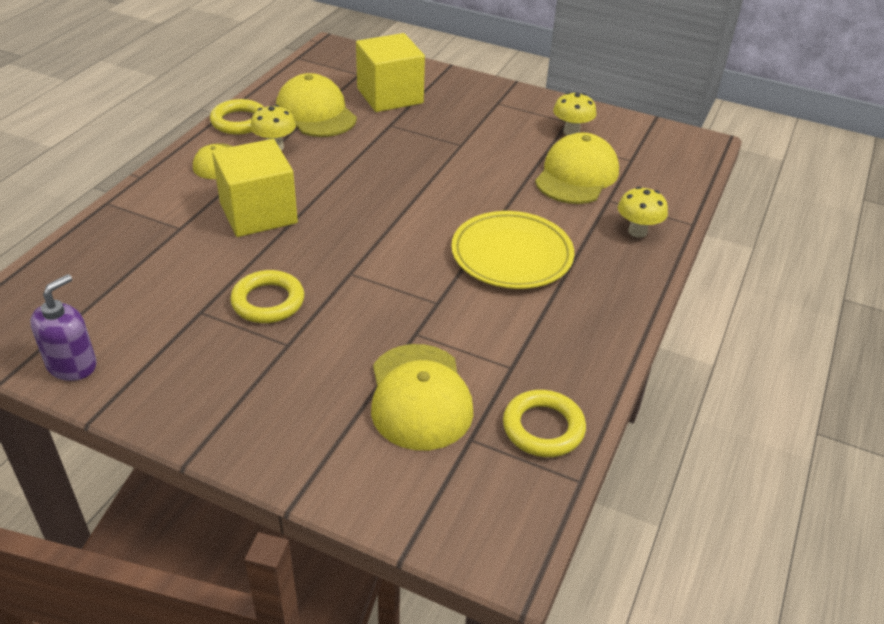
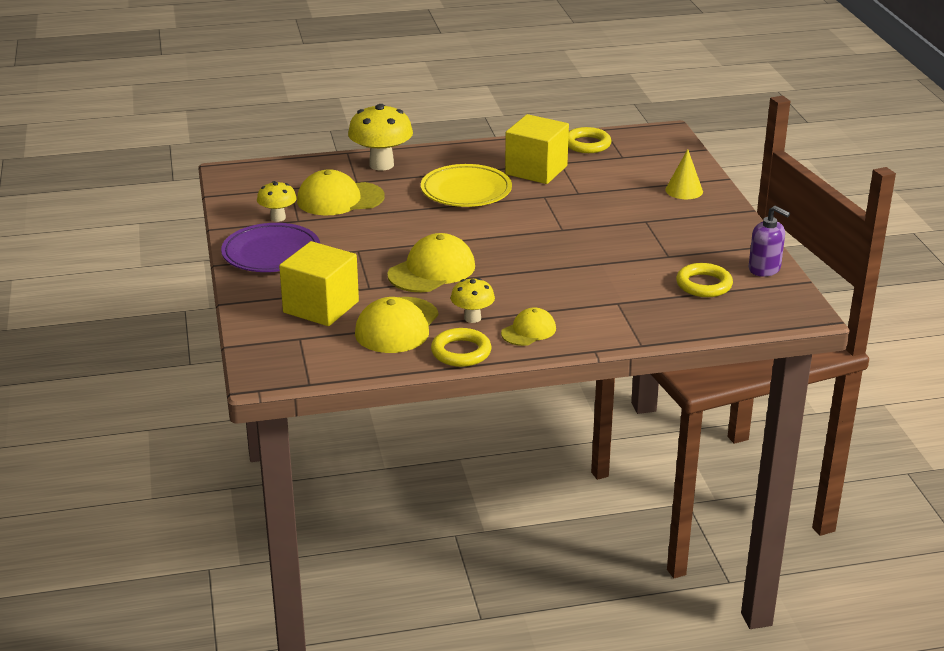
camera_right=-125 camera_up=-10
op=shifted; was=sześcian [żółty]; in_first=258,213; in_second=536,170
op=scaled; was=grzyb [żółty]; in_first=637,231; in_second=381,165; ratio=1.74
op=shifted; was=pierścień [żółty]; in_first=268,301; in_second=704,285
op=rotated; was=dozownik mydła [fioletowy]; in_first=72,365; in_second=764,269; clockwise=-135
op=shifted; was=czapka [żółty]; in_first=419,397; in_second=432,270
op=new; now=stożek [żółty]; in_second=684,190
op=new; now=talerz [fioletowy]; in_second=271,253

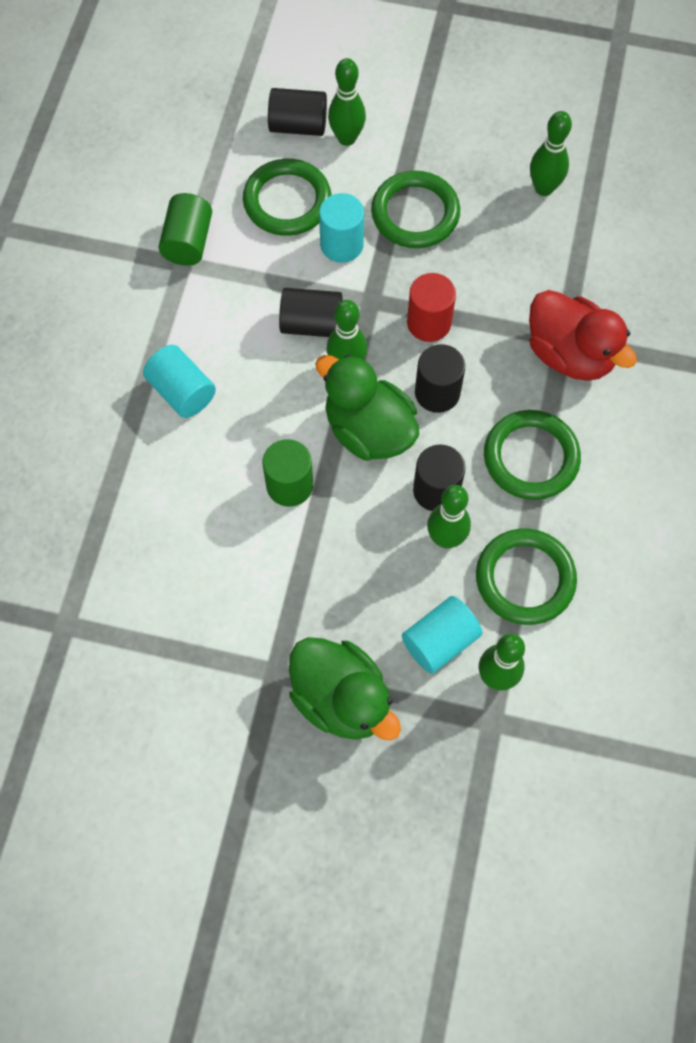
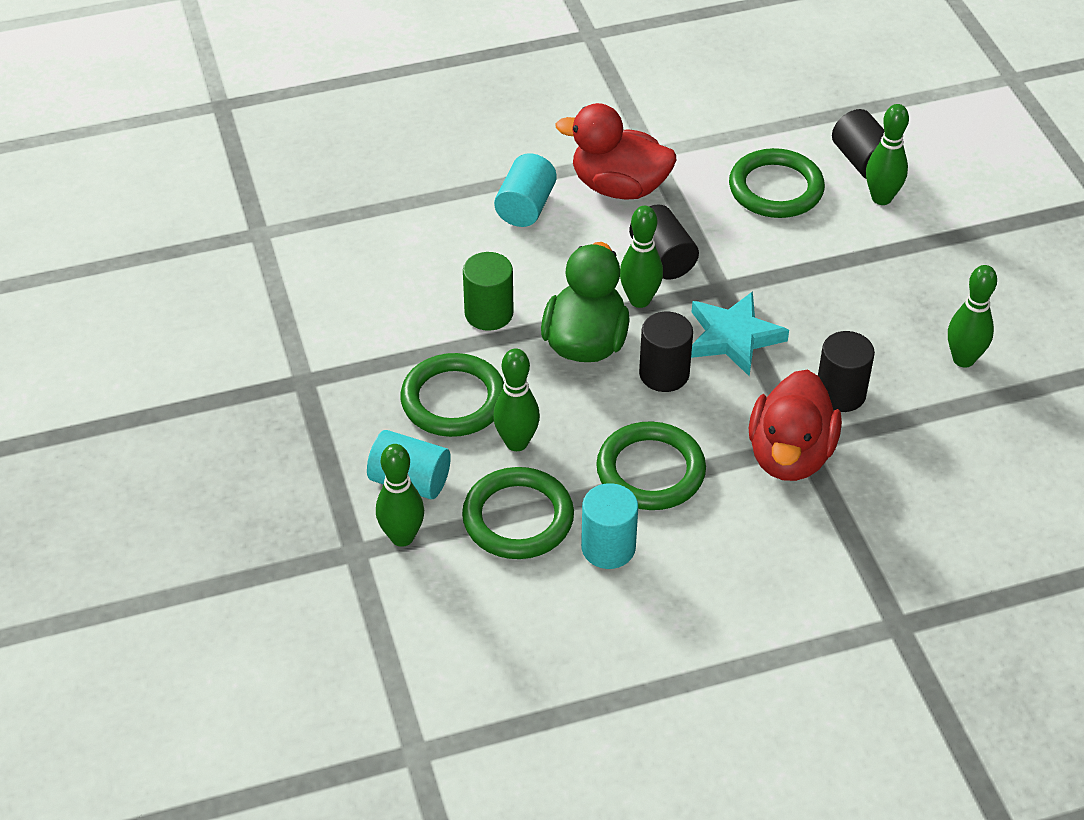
camera_right=60 camera_up=-20
op=shifted; was=pierścień [zielony]; in_first=415,213; in_second=453,400
op=gone; was=walec [zielony]; in_first=188,242
op=shifted; was=walec [turkusowy]; in_first=341,245; in_second=608,548
op=swapped; was=walec [czerwony]; now=gwiazda [turkusowy]; in_first=429,323; in_second=733,337
op=shifted; was=walec [czarny]; in_first=436,490; in_second=840,394
op=gone; was=kaczka [zielony]; in_first=341,699
op=new; now=kaczka [czerwony]; in_second=619,187

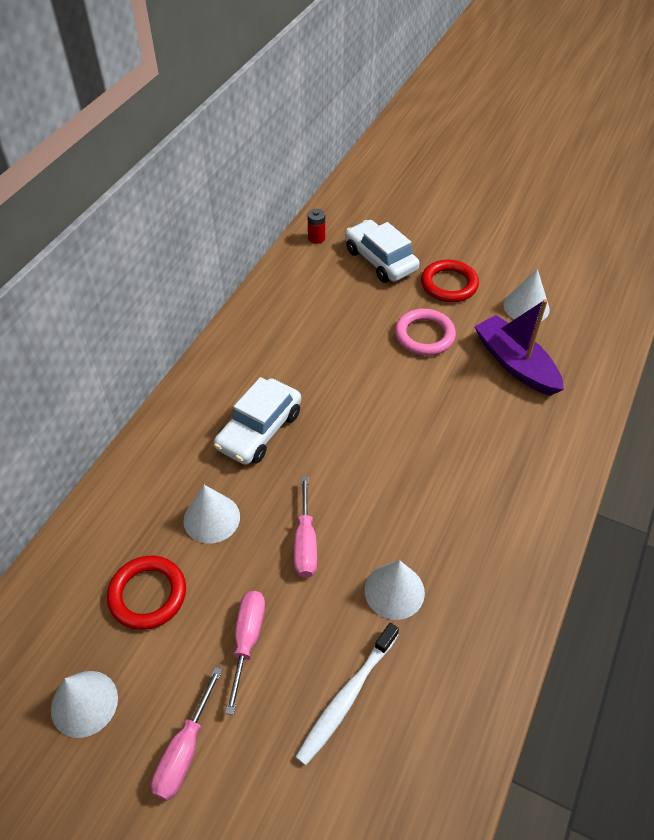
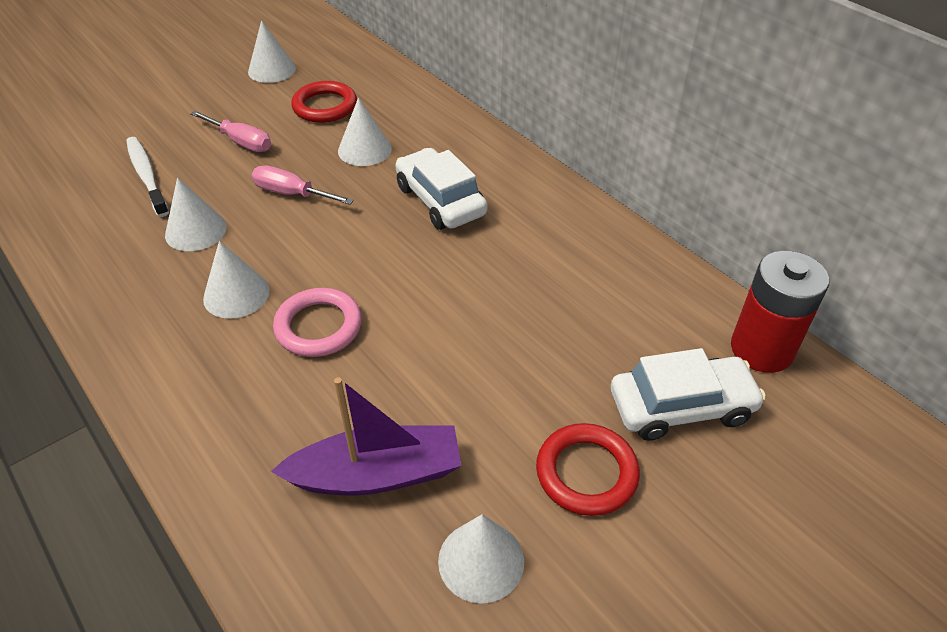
camera_right=115 camera_up=-5
op=scaled; was=bateria [czerwony]; in_first=316,238; in_second=761,349; ratio=2.17
op=shifted; was=pierścień [różowy]; in_first=424,335; in_second=318,326
op=gone; was=śrubokręt [różowy]; in_first=185,750
op=new; now=stożek [biały]; in_second=236,294

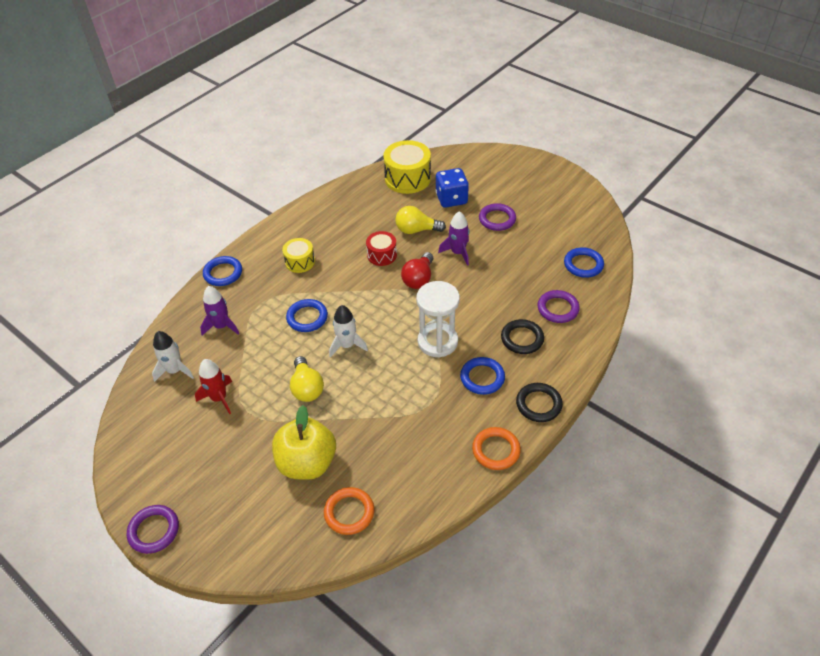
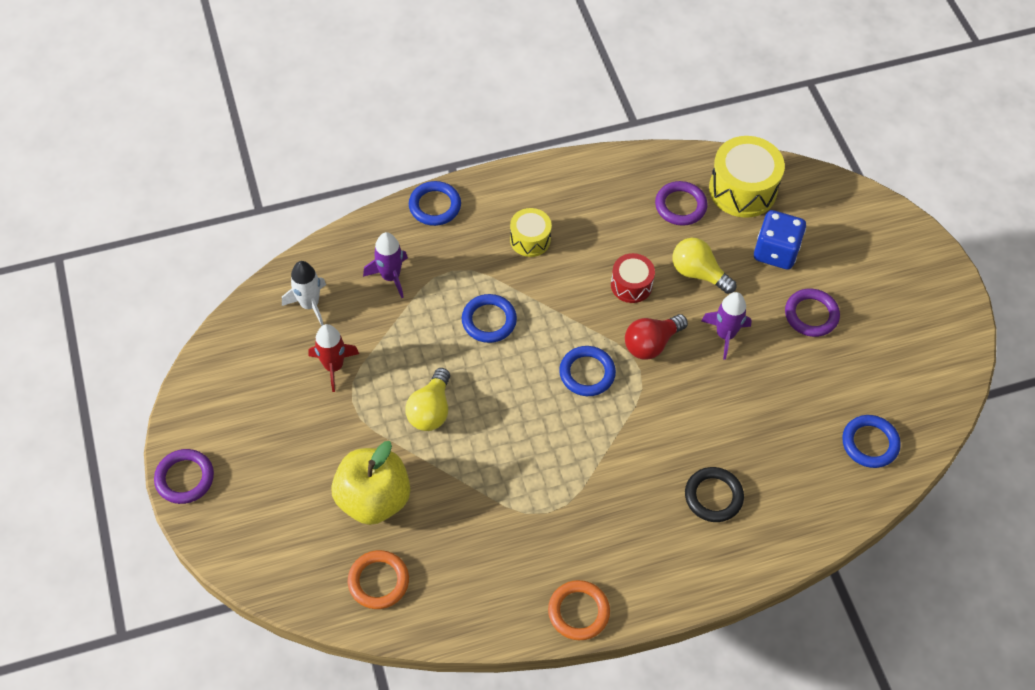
camera_right=30 camera_up=10
op=gone; was=klepsydra [biały]; in_first=437,341
op=shifted; was=pierścień [fioletowy]; in_first=558,309; in_second=680,206
op=gone; was=rakieta [biały]; in_first=347,345
op=shifted; was=pierścień [niebieski]; in_first=482,378; in_second=587,373
op=gone; was=pierścień [czarny]; in_first=538,404

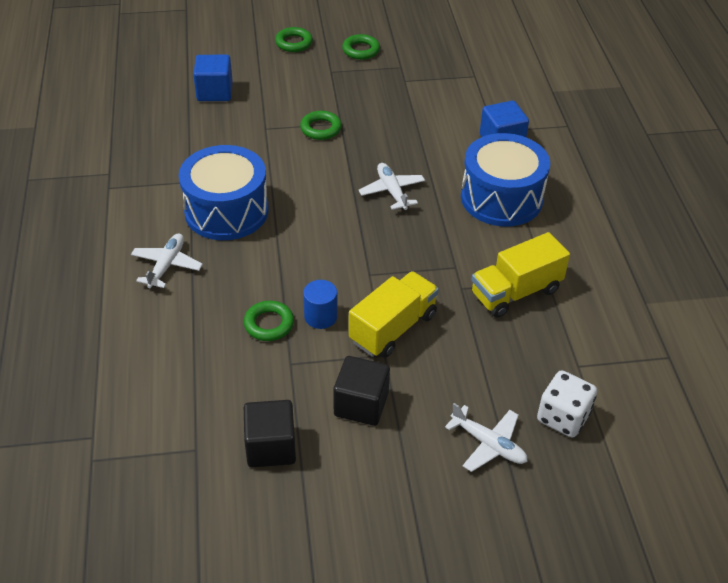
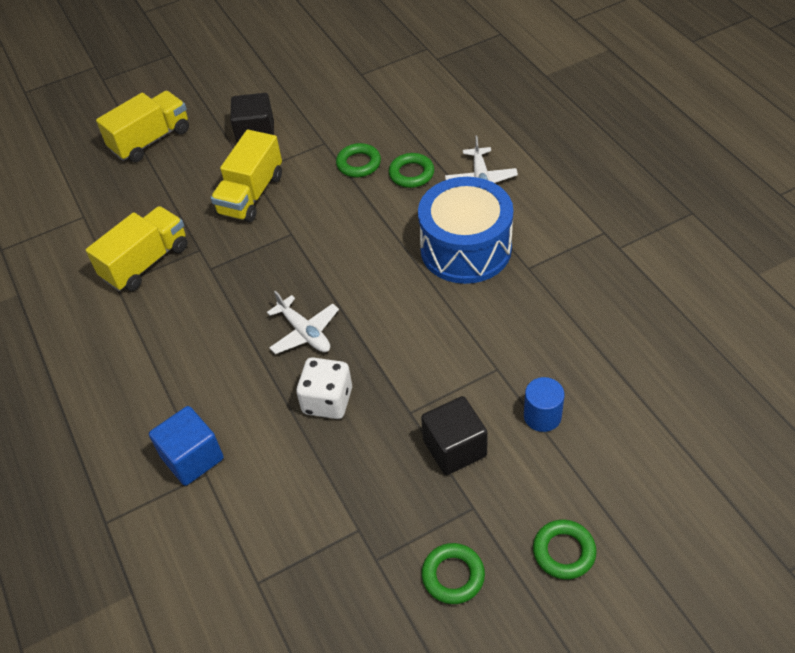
camera_right=165 camera_up=5
op=gone; was=sześcian [niebieski]; in_first=215,92
op=shifted; was=pierścień [zielony]; in_first=321,129; in_second=411,174
op=gone; was=bęben [niebieski]; in_first=501,198
op=shifted; was=walec [niebieski]; in_first=320,316; in_second=542,416
op=shifted; was=kostka do gry [biały]; in_first=563,417; in_second=327,401
op=shifted; was=sześcian [czarny]; in_first=271,447; in_second=455,448
op=swapped; was=samolot [biały]; now=ciężarówka [żółty]; in_first=489,444; in_second=151,140

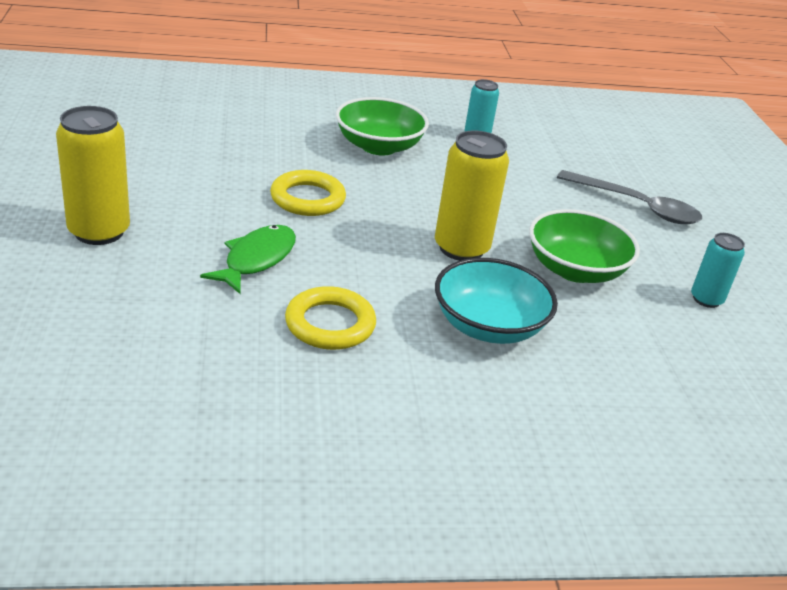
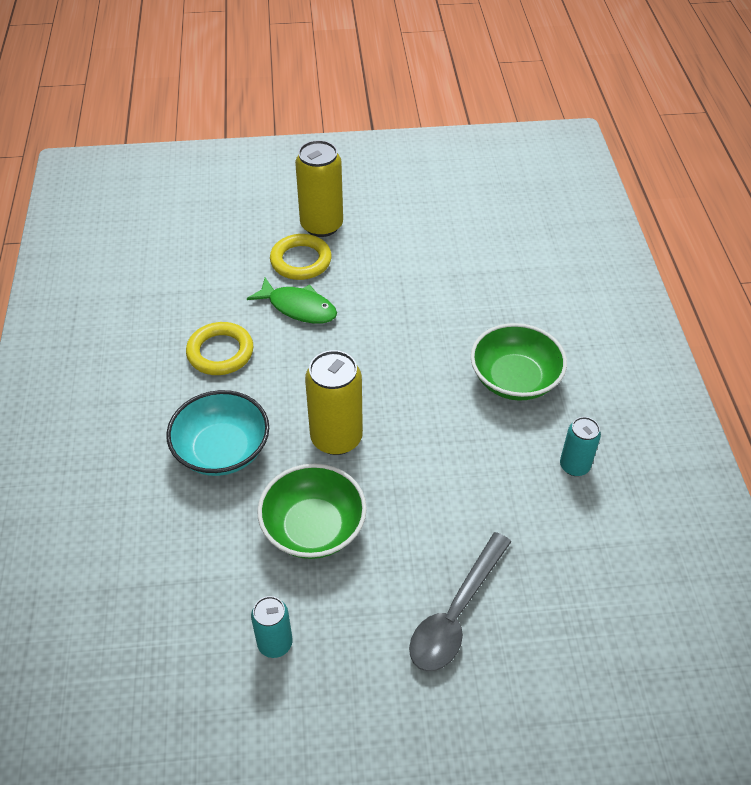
camera_right=95 camera_up=15
op=shifted; was=pierścień [żółty]; in_first=307,199; in_second=301,261

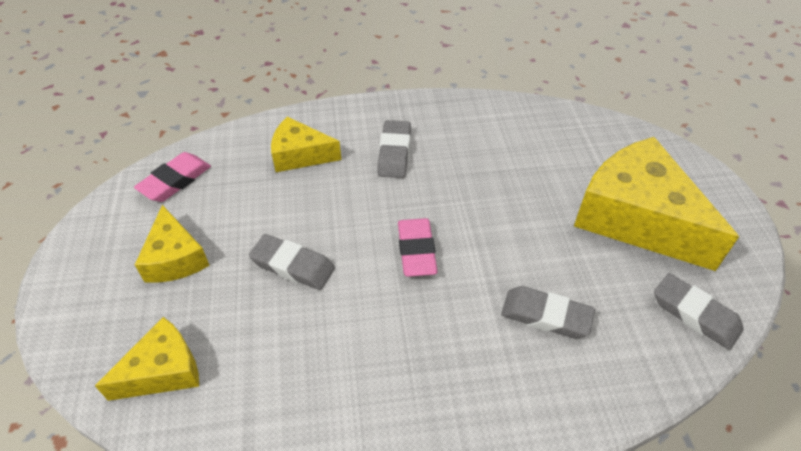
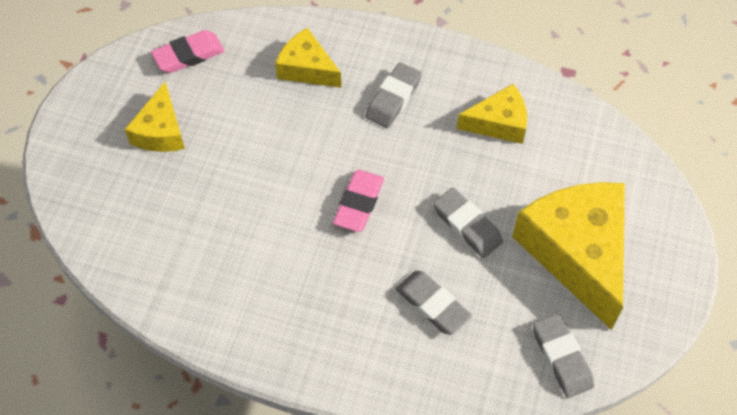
camera_right=25 camera_up=10
op=shifted; was=gumka do mazania [szary]; in_first=293,265; in_second=467,225
op=shifted; was=ser [żółty]; in_first=163,370; in_second=498,123

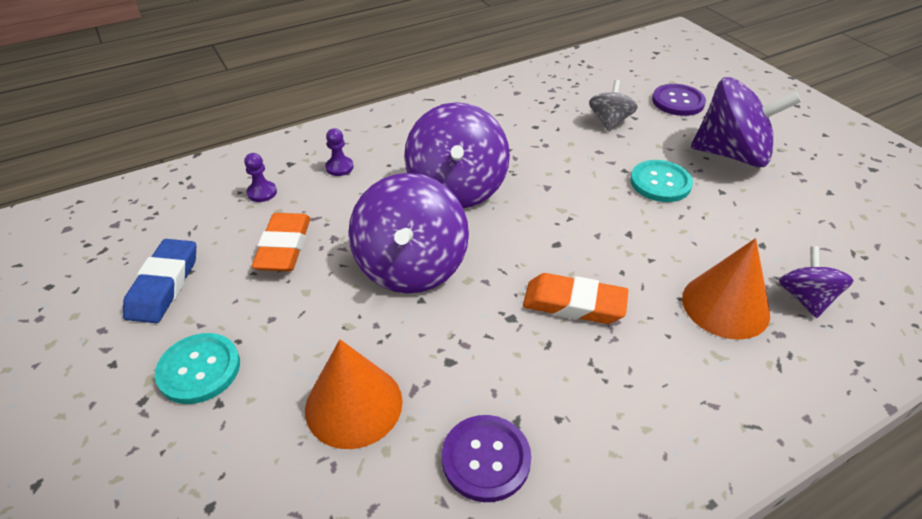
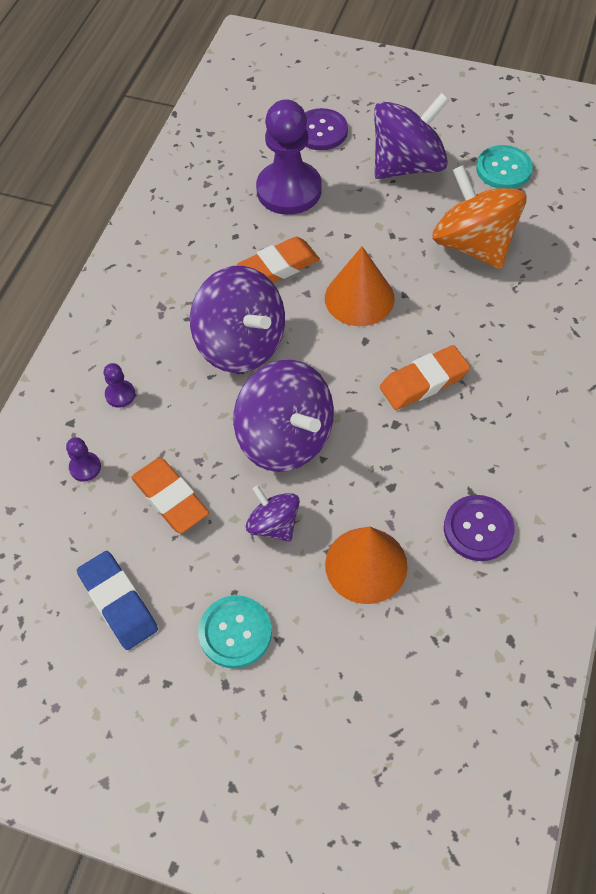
camera_right=-40 camera_up=15
op=swapped; was=bączek [szary]; now=pionek [fioletowy]; in_first=609,121; in_second=289,190
op=shifted; was=guzik [turkusowy]; in_first=660,183; in_second=503,169
op=shifted; was=stożek [pomarańczowy]; in_first=725,305; in_second=359,298
op=shifted; was=bączek [fioletowy]; in_first=805,298; in_second=274,524
op=new; now=bączek [pomarańczowy]; in_second=473,244
op=new; now=gumka do mazania [pomarańczowy]; in_second=279,267

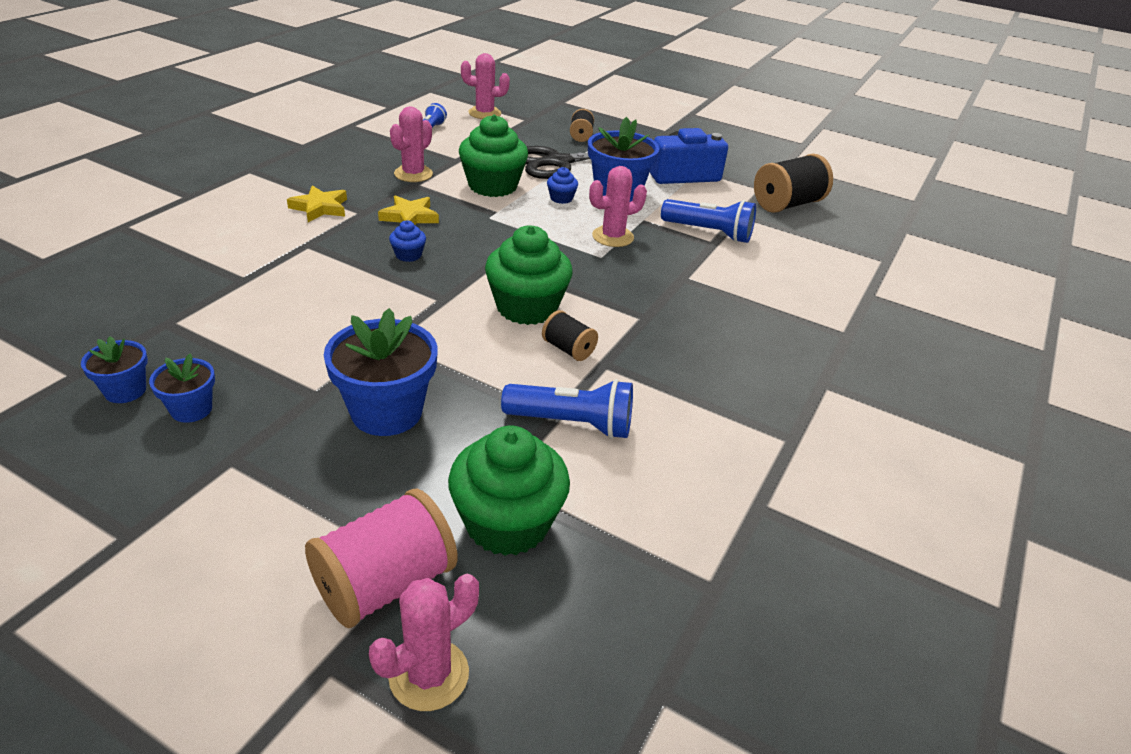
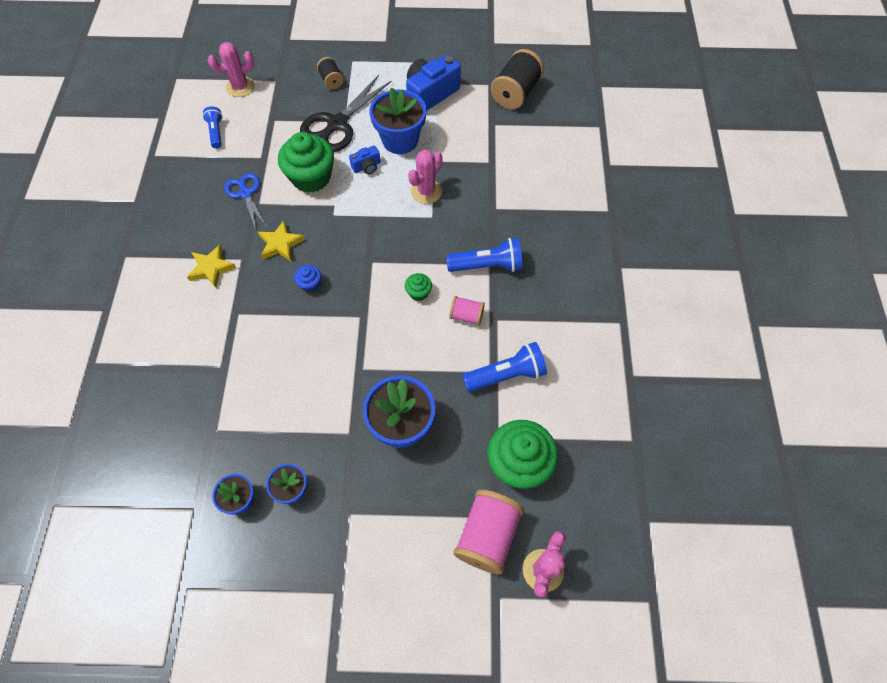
camera_right=-25 camera_up=25
op=swapped; was=kaktus [różowy]; now=nożyczki [niebieski]; in_first=413,174; in_second=245,193
op=swapped; was=muffinka [niebieski]; now=aparat fotograficzny [niebieski]; in_first=561,198; in_second=367,166
op=shifted; was=latarka [niebieski]; in_first=709,233; in_second=487,265
op=scaled; was=muffinka [zielony]; in_first=527,307; in_second=418,292; ratio=0.45
op=repainted; was=szpulka [czarny]; now=szpulka [różowy]; in_first=568,349; in_second=466,316

